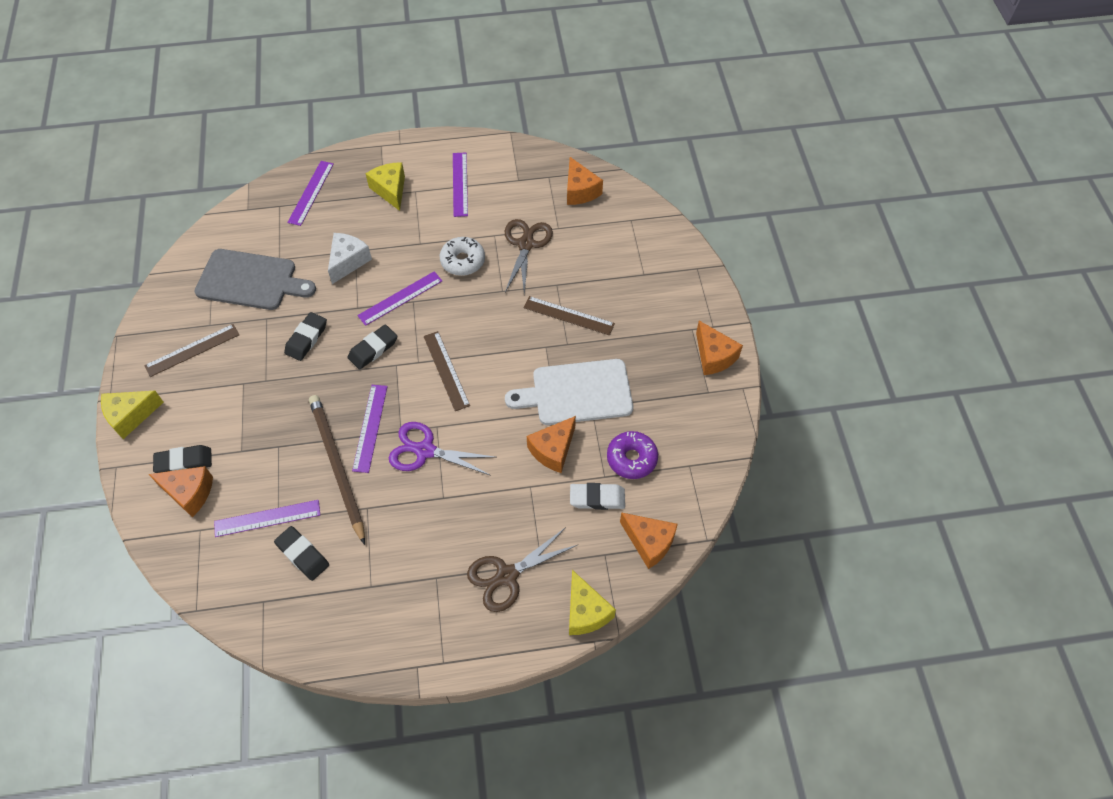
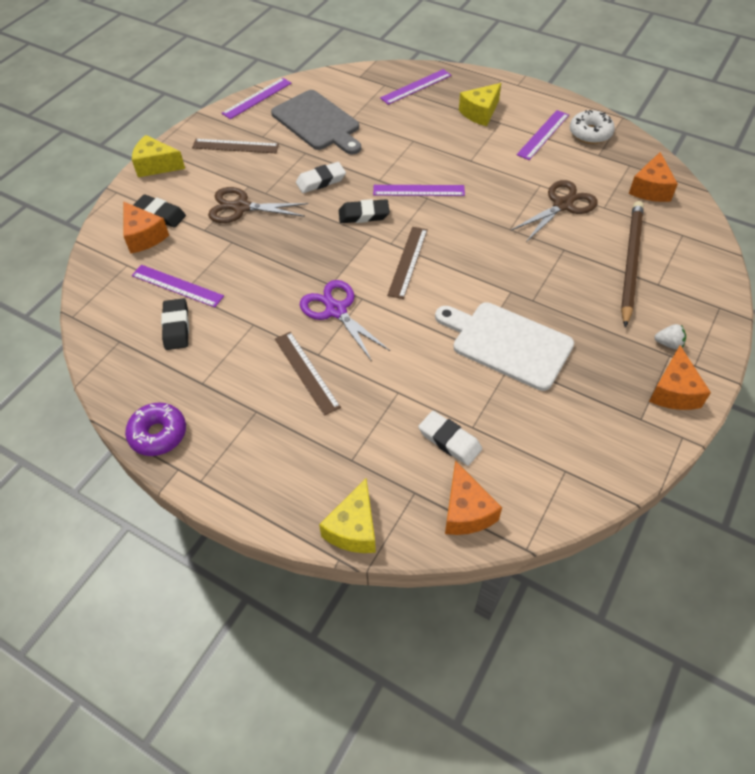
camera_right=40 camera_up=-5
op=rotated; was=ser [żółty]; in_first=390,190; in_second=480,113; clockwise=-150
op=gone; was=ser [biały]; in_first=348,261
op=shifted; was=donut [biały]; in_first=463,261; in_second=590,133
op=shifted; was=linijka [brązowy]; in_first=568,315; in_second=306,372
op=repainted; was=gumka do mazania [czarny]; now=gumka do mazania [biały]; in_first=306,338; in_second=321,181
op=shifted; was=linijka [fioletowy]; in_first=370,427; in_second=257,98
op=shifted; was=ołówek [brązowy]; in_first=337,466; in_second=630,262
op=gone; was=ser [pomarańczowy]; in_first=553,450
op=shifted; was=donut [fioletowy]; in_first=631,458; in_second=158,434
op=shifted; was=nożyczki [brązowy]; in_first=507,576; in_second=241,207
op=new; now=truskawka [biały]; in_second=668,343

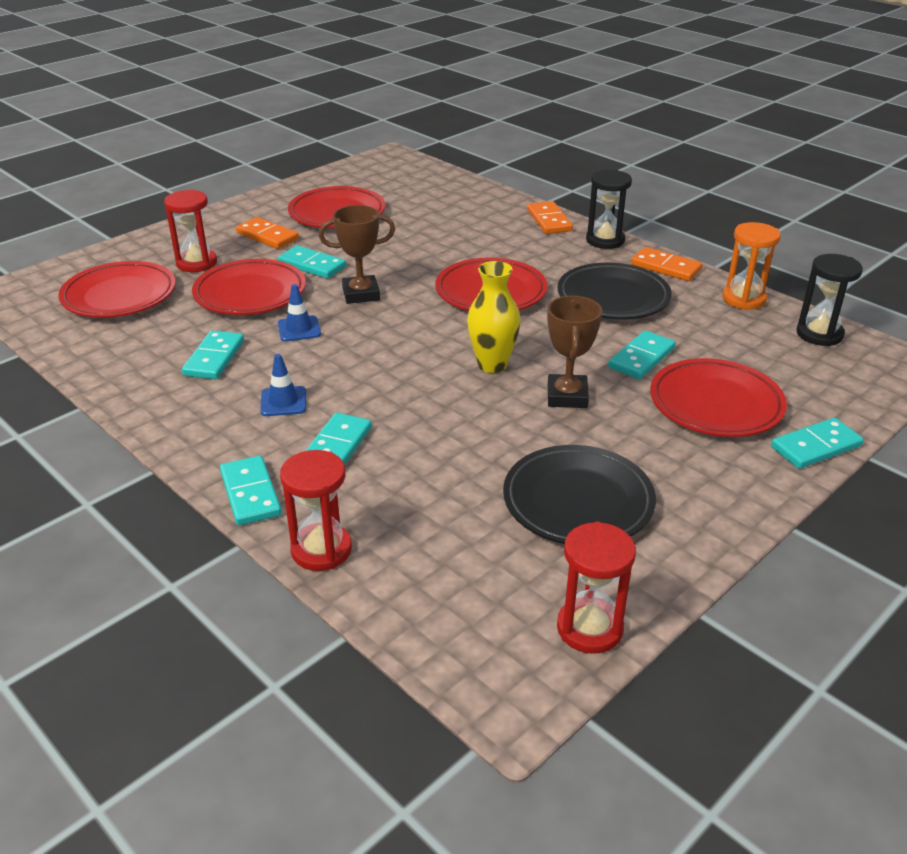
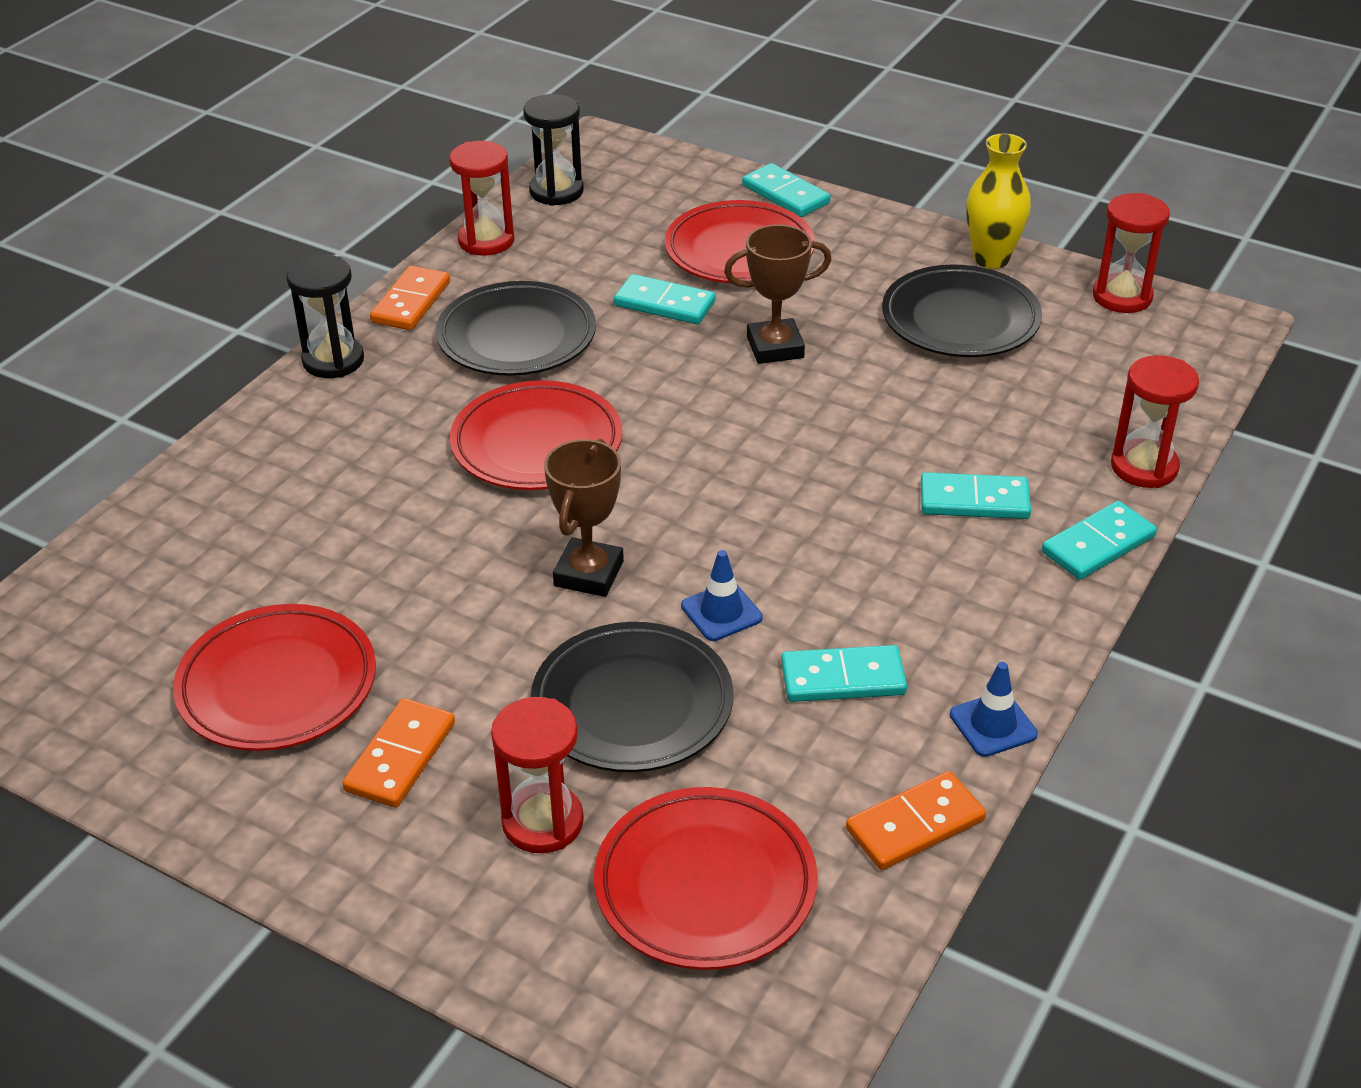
camera_right=-105 camera_up=5
op=shifted; was=kostka domina [pomarańczowy]; in_first=549,220; in_second=915,825
op=rotated; was=puchar [brązowy]; in_first=361,294; in_second=589,574; clockwise=45
op=repainted; was=klepsydra [pomarańczowy]; now=klepsydra [czerwony]; in_first=743,299; in_second=486,241
op=gone; was=kostka domina [turkusowy]; in_first=312,265
op=repainted; was=talerz [czerwony]; now=talerz [czarny]; in_first=250,293; in_second=632,705
op=shifted; was=wazon [żółty]; in_first=492,365; in_second=991,259
op=shifted; was=pachołek [niebieski]; in_first=283,402; in_second=993,724

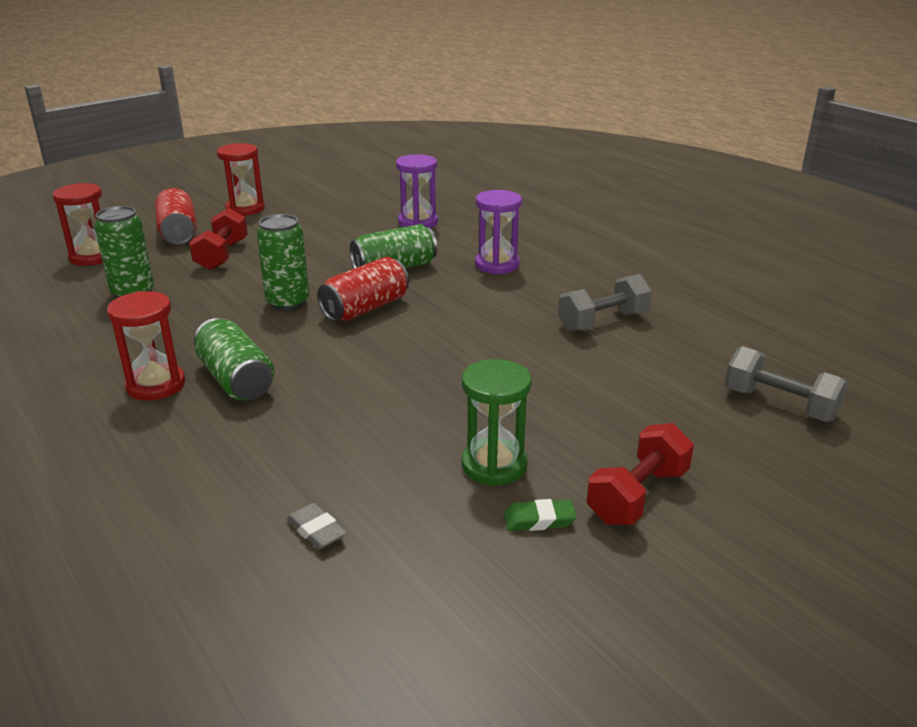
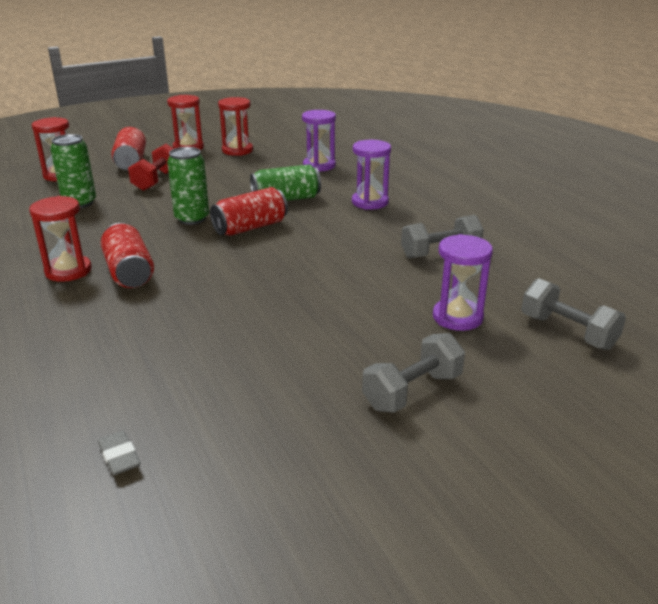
camera_right=10 camera_up=0
op=repainted; was=puszka [zielony]; now=puszka [czerwony]; in_first=236,380; in_second=129,272
op=gone; was=klepsydra [zielony]; in_first=494,465
op=repainted; was=hantel [czerwony]; now=hantel [szary]; in_first=637,495; in_second=412,391
op=gone; was=gumka do mazania [zielony]; in_first=539,520
op=shifted; was=gumka do mazania [szary]; in_first=316,530; in_second=119,457
op=new; now=klepsydra [czerwony]; in_second=237,150
op=new; now=klepsydra [fioletowy]; in_second=457,317

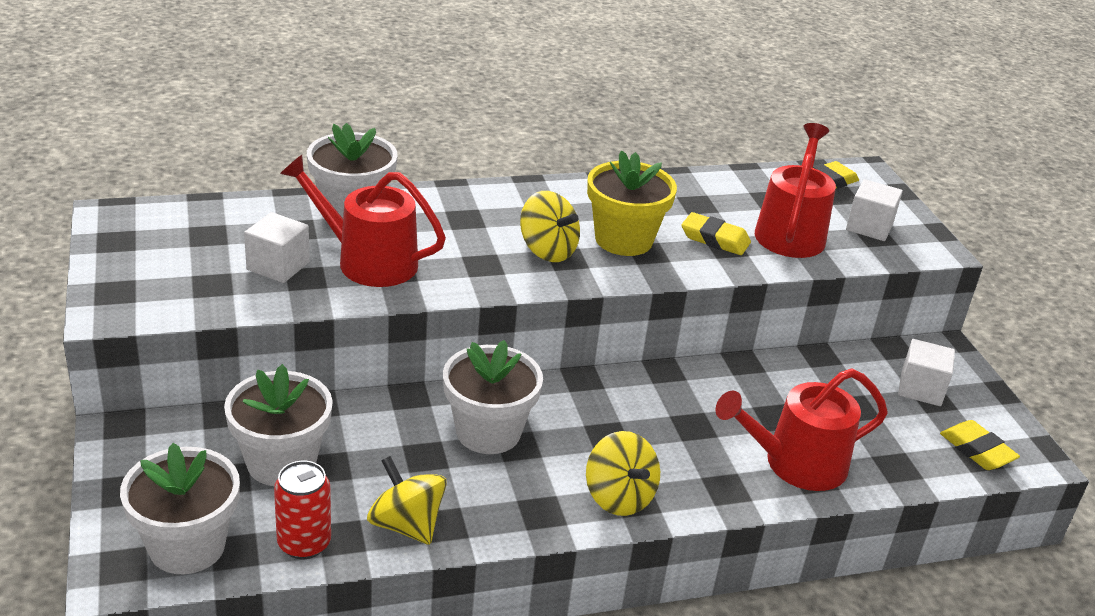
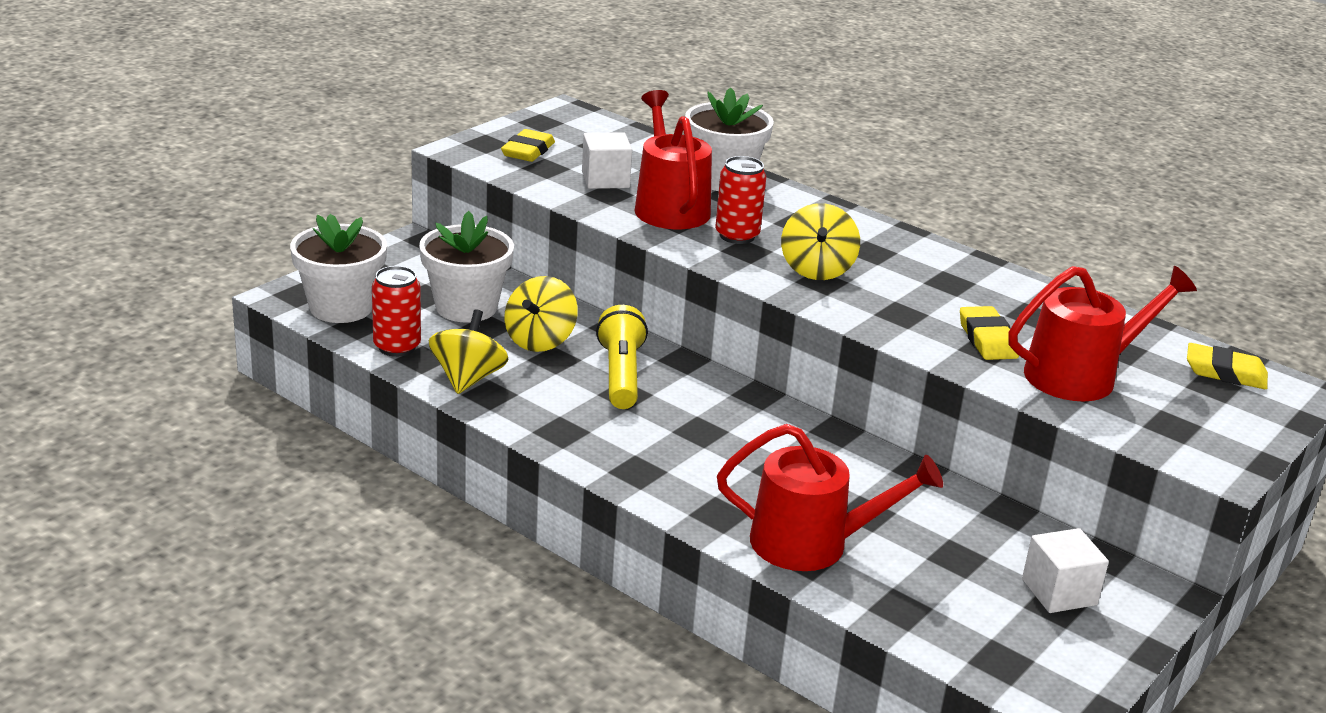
camera_right=55 camera_up=-5
op=gone; was=doniczka [żółty]; in_first=623,240
op=gone; was=sześcian [biały]; in_first=869,227
op=swapped; was=doniczka [biały]; now=latarka [żółty]; in_first=488,432; in_second=621,375
op=rotated; was=konewka [czerwony]; in_first=796,464; in_second=811,543; clockwise=150
op=shifted; was=gumka do mazania [żółty]; in_first=977,450; in_second=528,151
op=shifted; was=bączek [żółty]; in_first=619,497; in_second=540,340
op=new; now=puszka [czerwony]; in_second=737,236

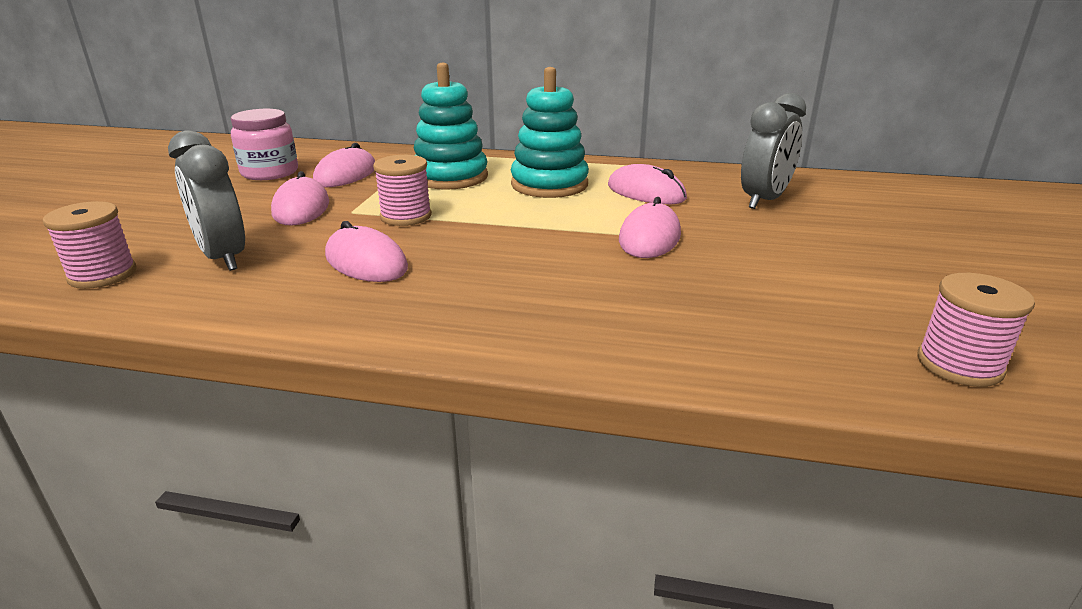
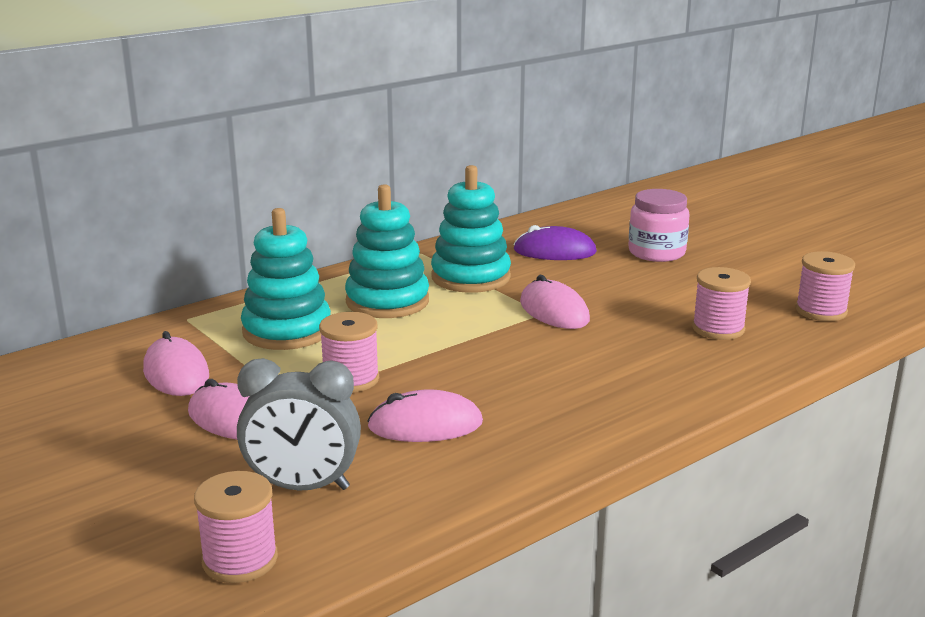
camera_right=-50 camera_up=-5
op=swapped; was=budzik [szary]; now=myszka [fioletowy]; in_first=764,200; in_second=554,251
op=shifted; was=słoik [różowy]; in_first=270,172; in_second=656,252
op=swapped; was=myszka [różowy]; now=zabawka nakładanka [turkusowy]; in_first=646,192; in_second=470,277
op=new; now=szpulka [różowy]; in_second=718,329

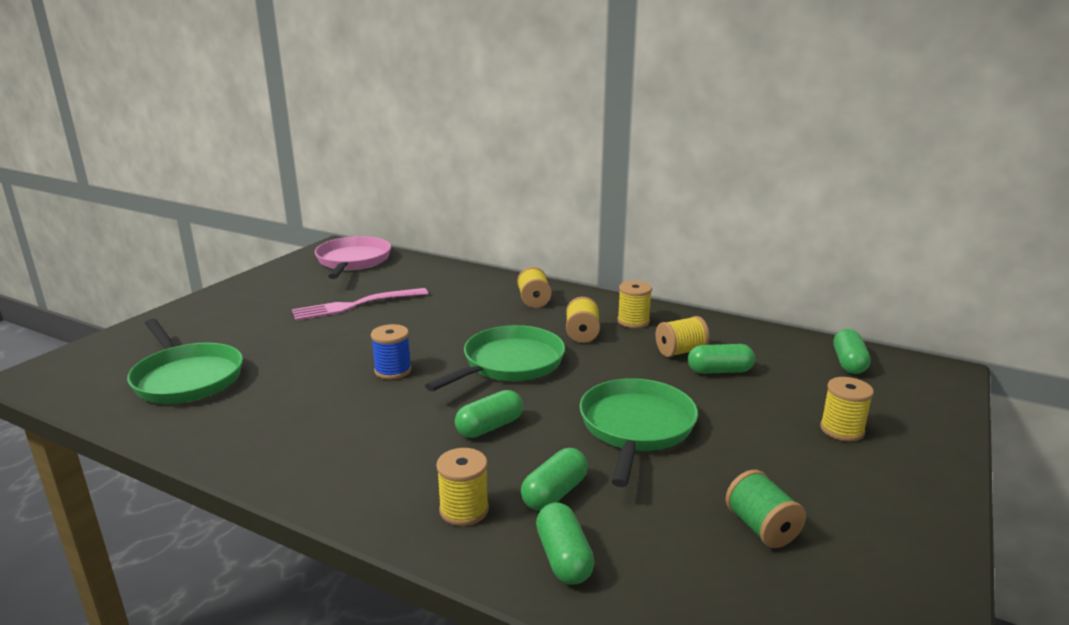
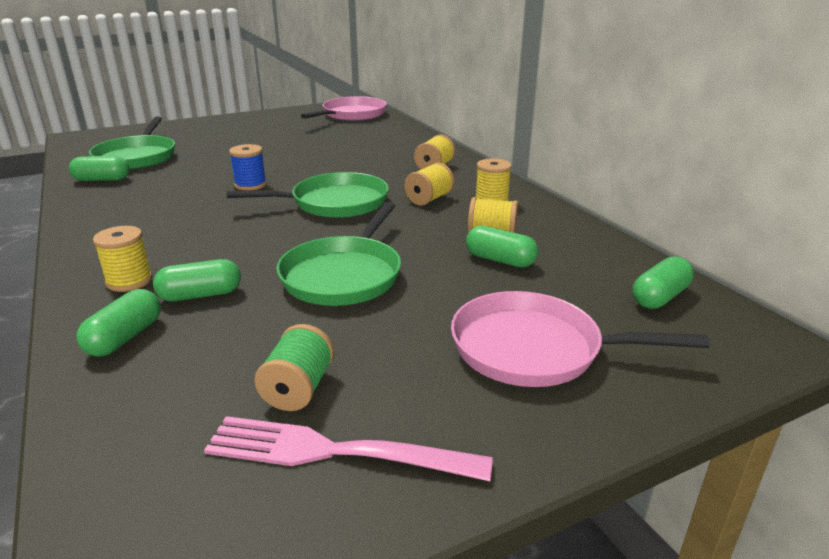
camera_right=35 camera_up=5
op=shifted; was=widelec [różowy]; in_first=356,305; in_second=336,452
op=swapped; was=szpulka [żółty]; now=patelnia [różowy]; in_first=842,430; in_second=533,349
op=rotated; was=patelnia [zielony]; in_first=636,427; in_second=344,275; clockwise=150
op=shifted; was=kapsułka [zielony]; in_first=489,427; in_second=102,180

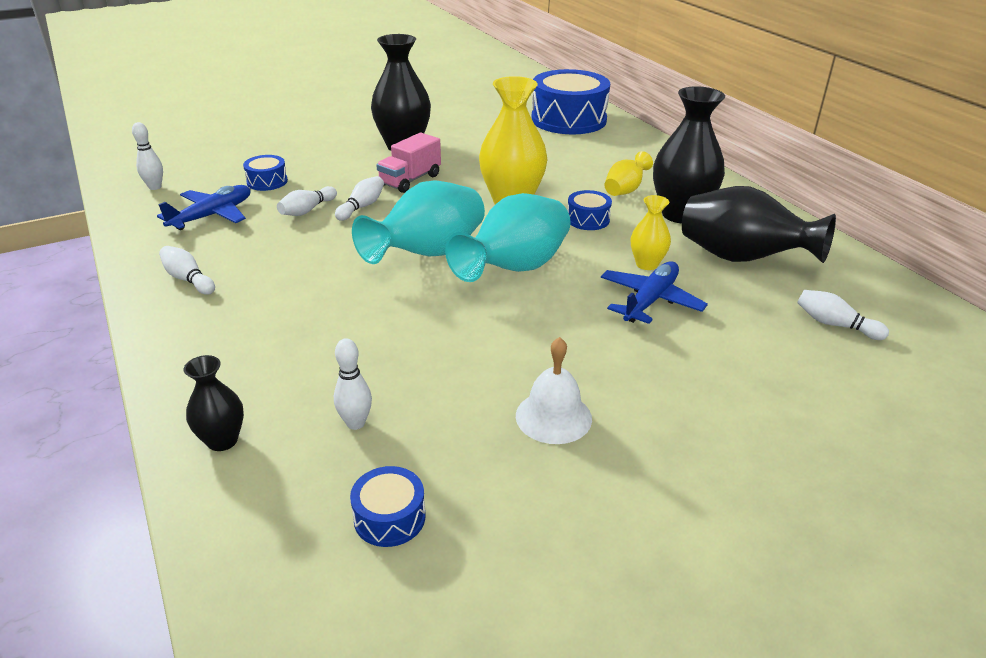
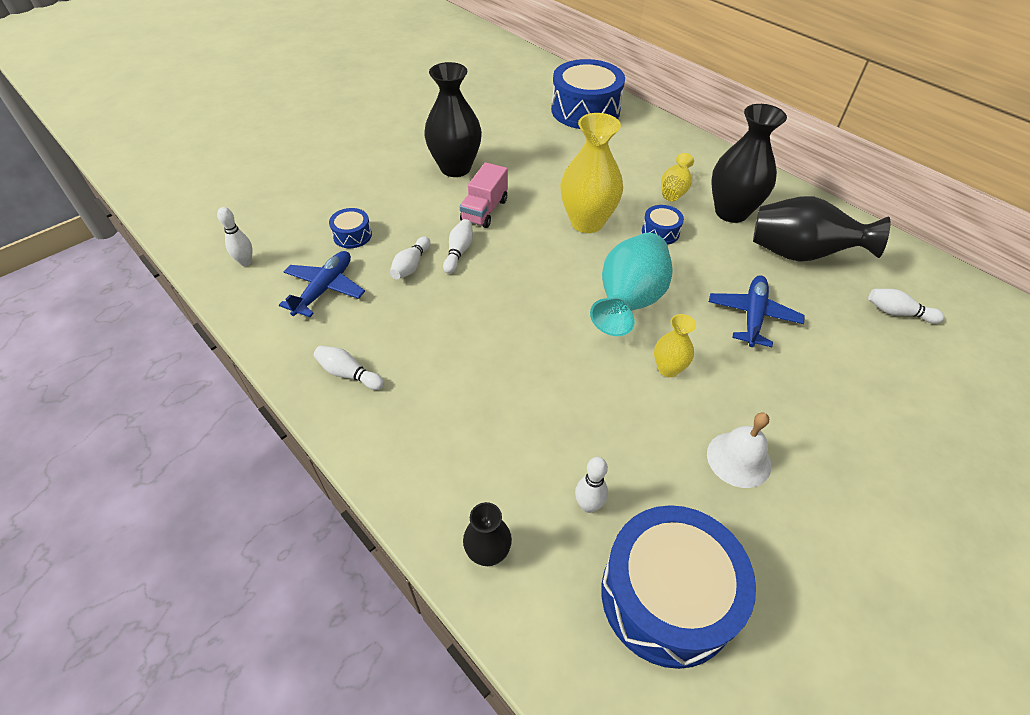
camera_right=-15 camera_up=15
op=gone; was=wazon [turkusowy]; in_first=428,254
op=shifted; was=wazon [żółty]; in_first=647,264; in_second=668,369
op=scaled; was=bęben [niebieski]; in_first=389,517; in_second=667,596; ratio=2.24

